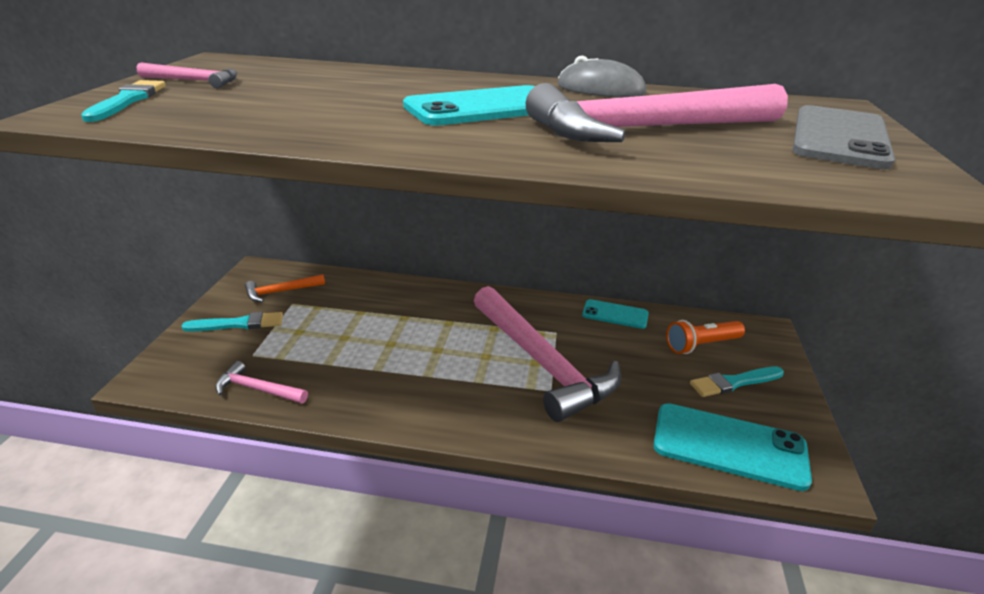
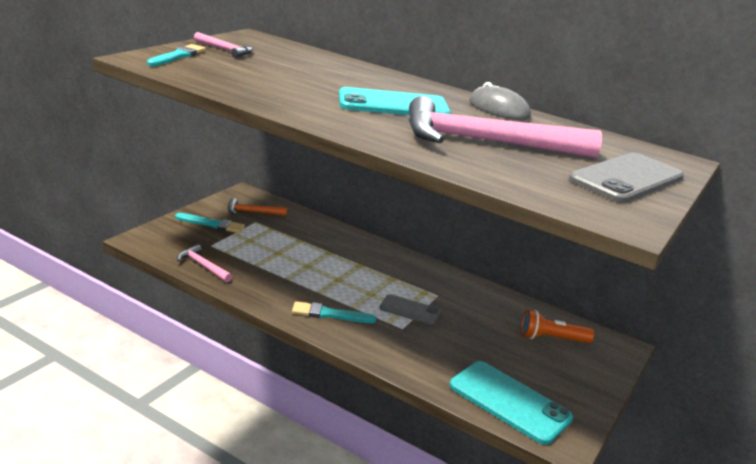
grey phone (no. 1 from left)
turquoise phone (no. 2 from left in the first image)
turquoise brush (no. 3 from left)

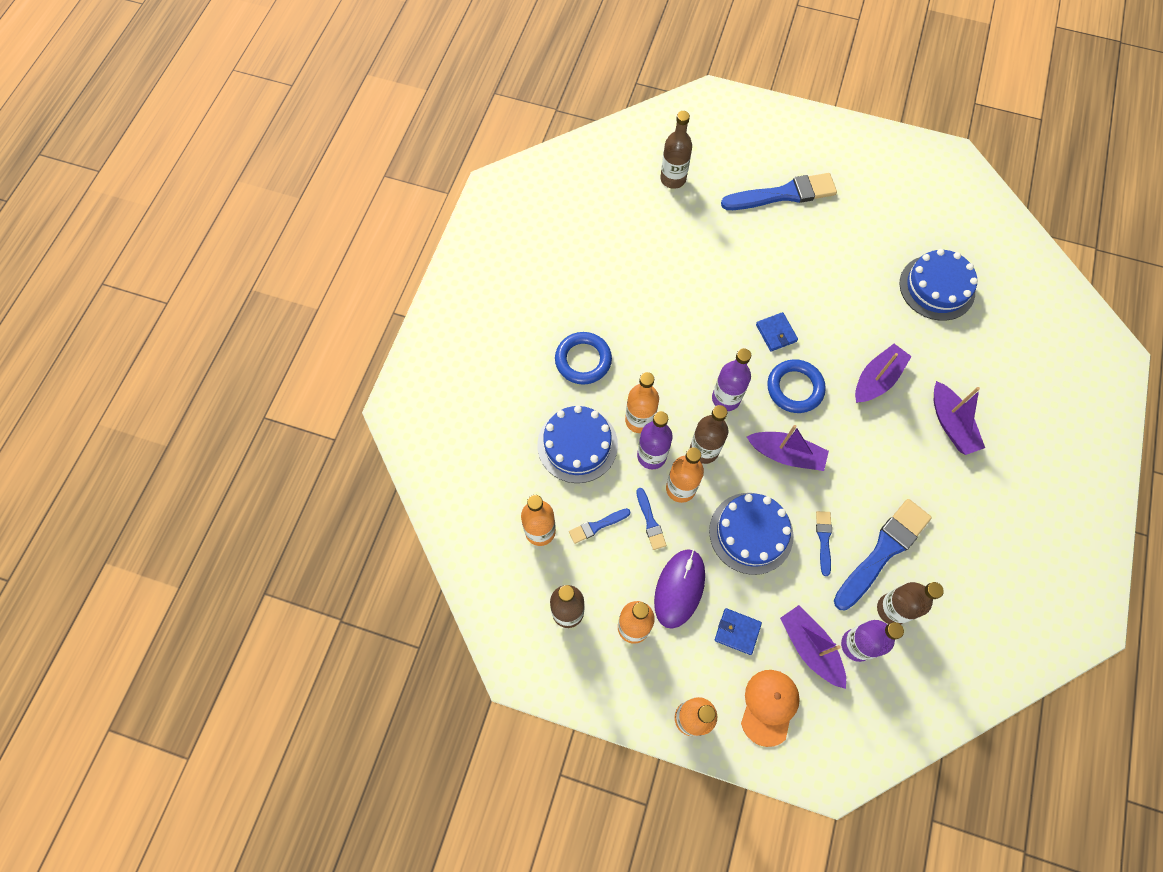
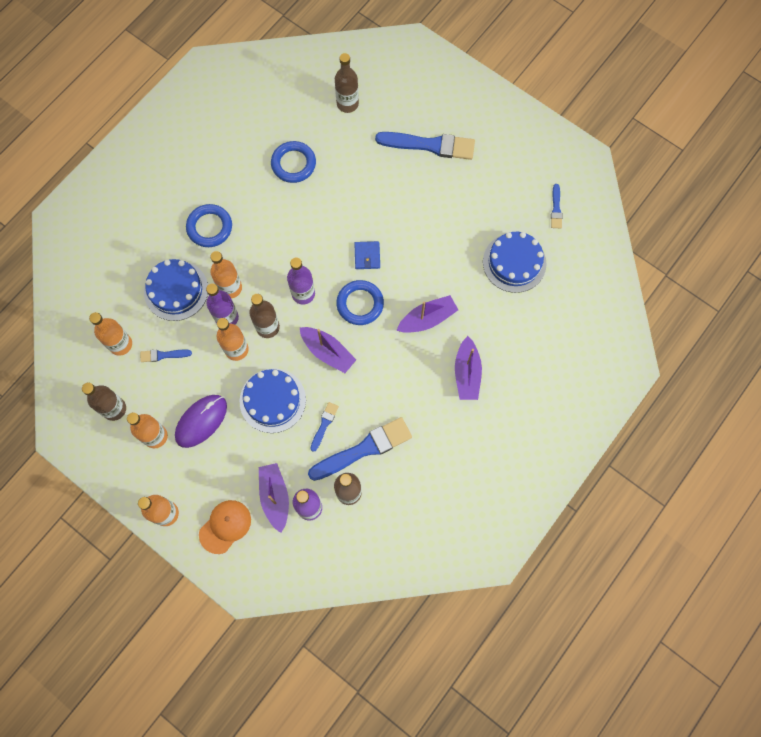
blue brush (no. 5 from left)
blue wallet (no. 1 from left in the first image)
blue ring (no. 2 from left)

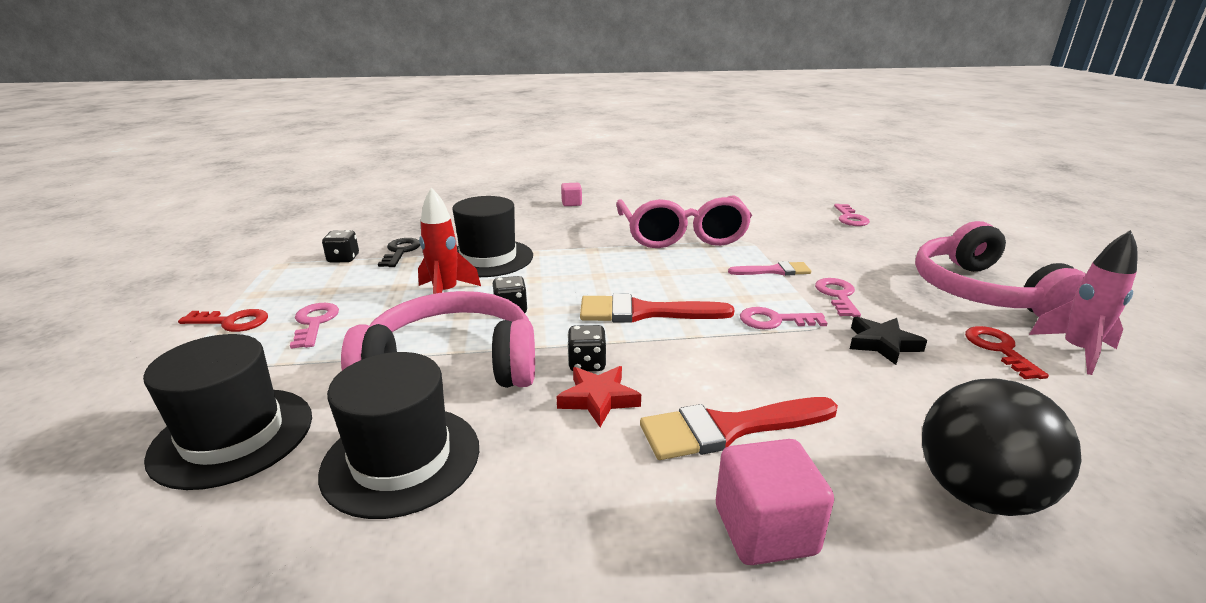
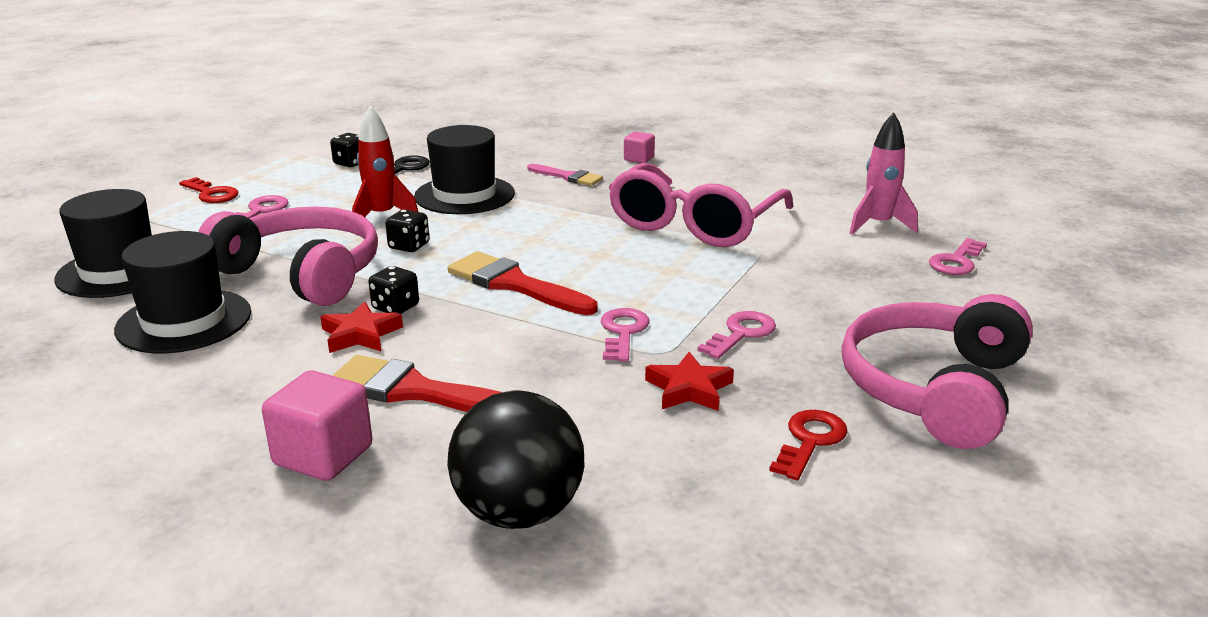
pink brush
pink key (no. 2 from left)
red star (no. 2 from left)
pink rocket

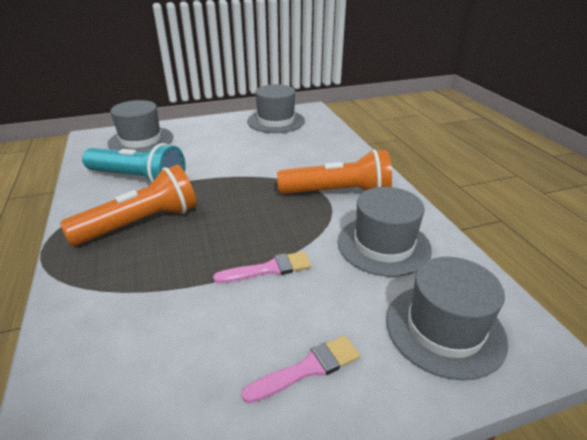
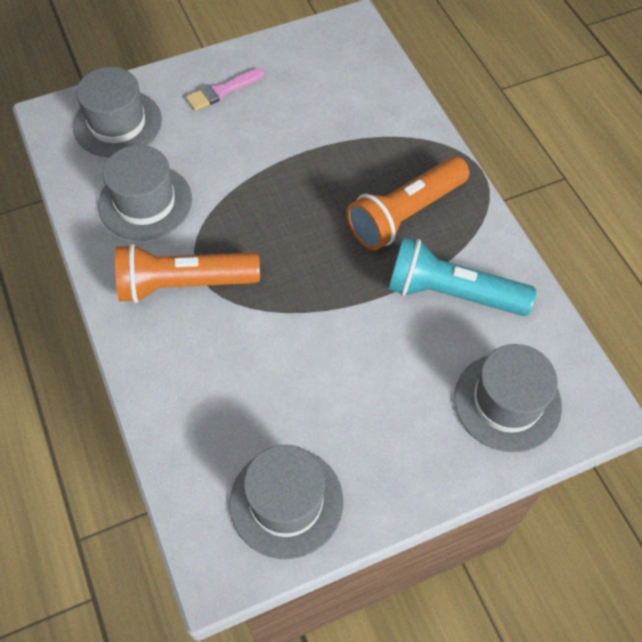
pink brush (no. 1 from left in the first image)

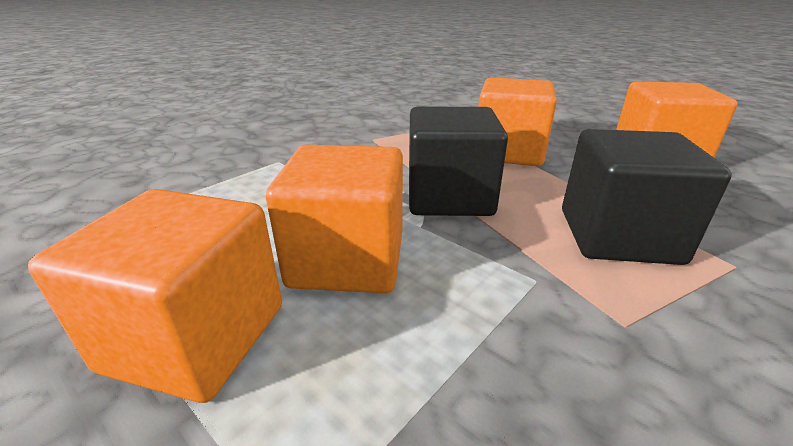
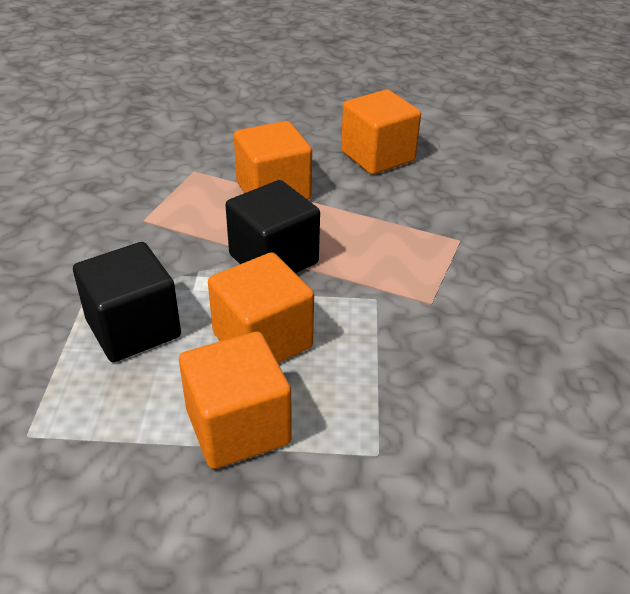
black cube (no. 1 from left)

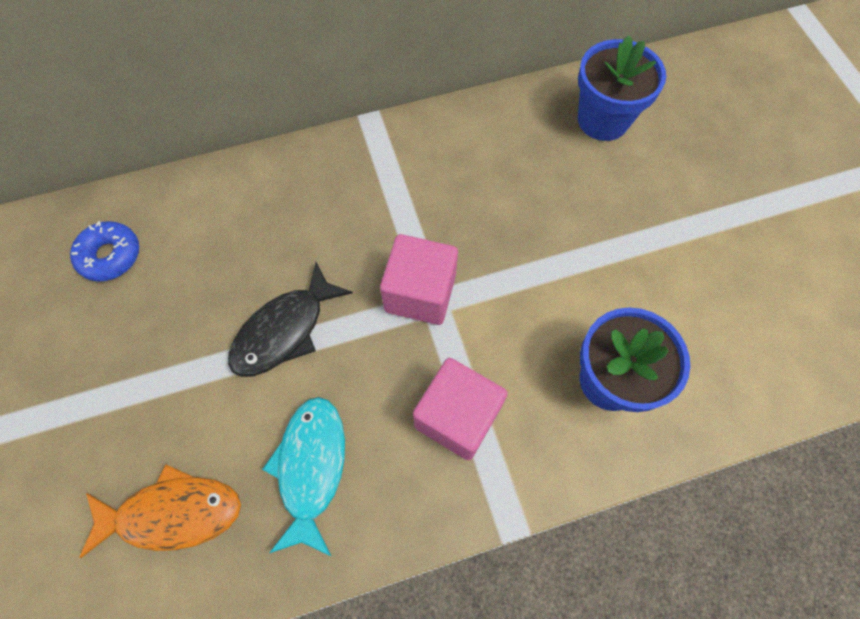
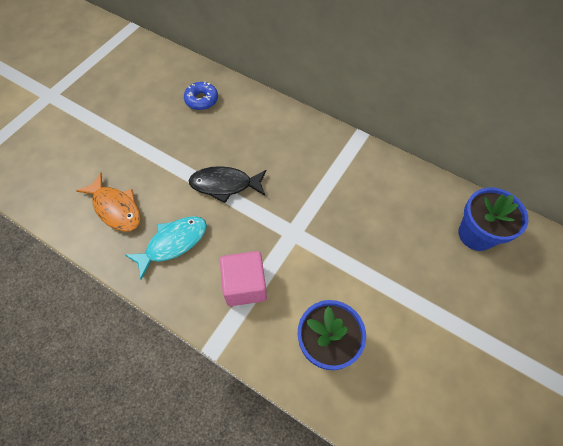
pink cube (no. 1 from left in the first image)

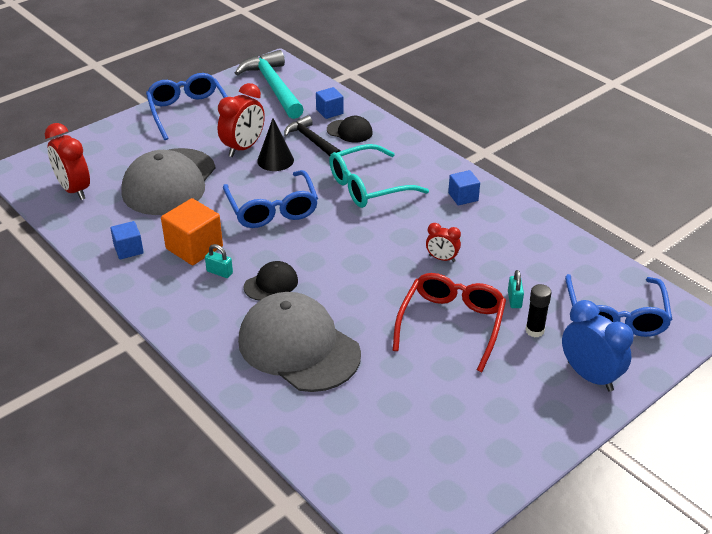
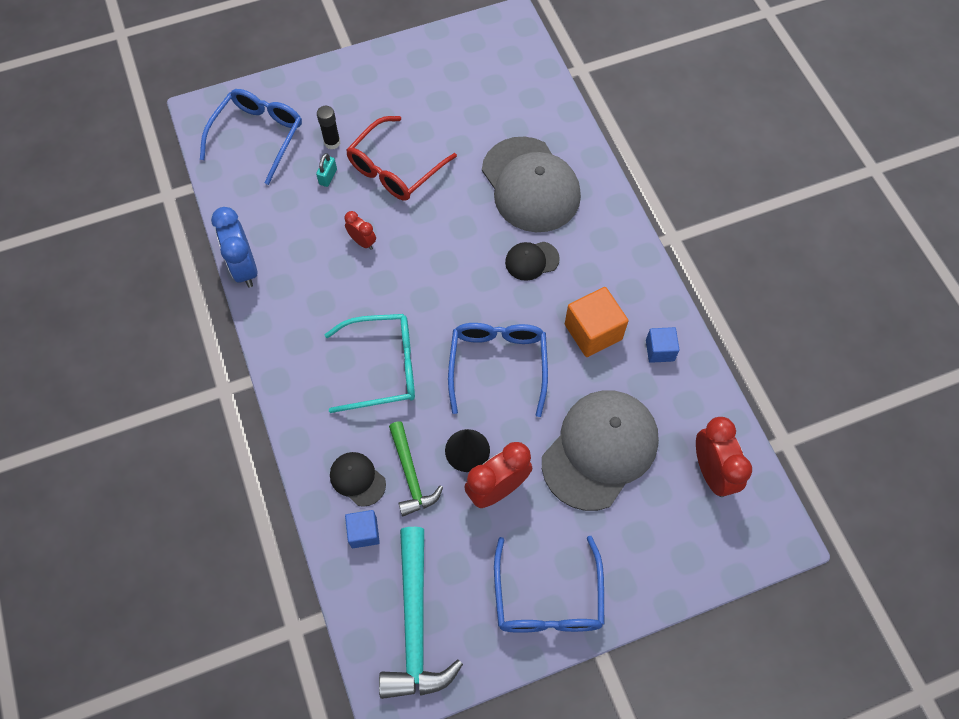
turquoise padlock (no. 1 from left in the first image)
green hammer
blue cube (no. 3 from left in the first image)
blue clock

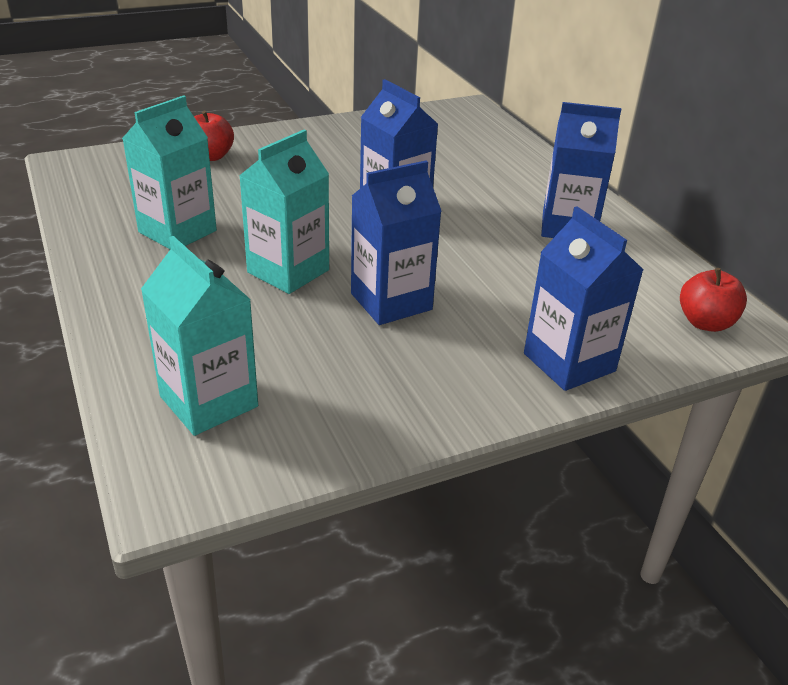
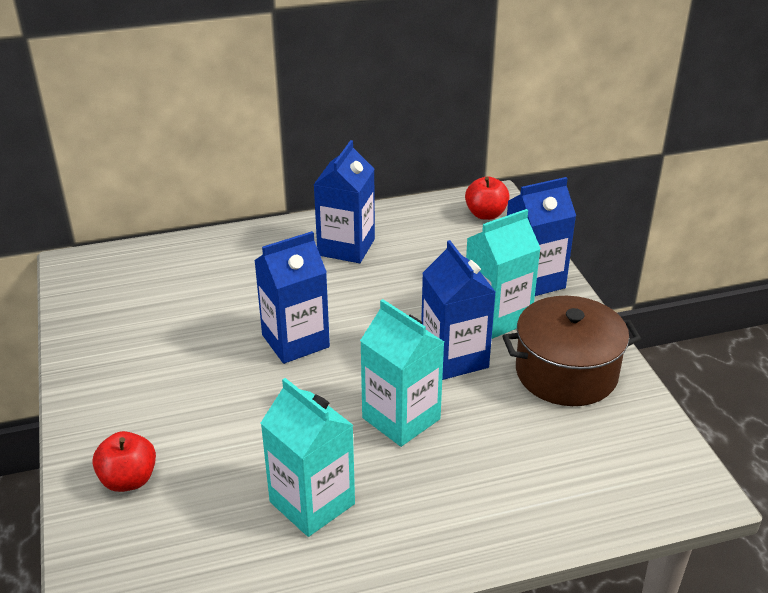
turquoise carton (no. 3 from left)
brown pot

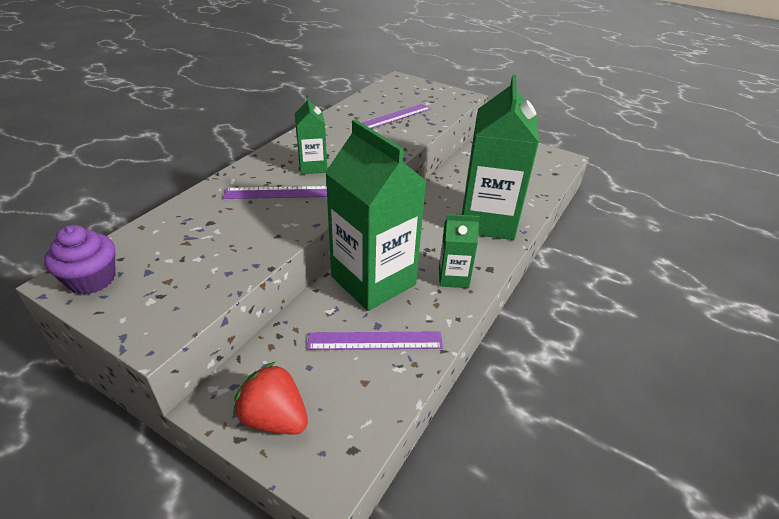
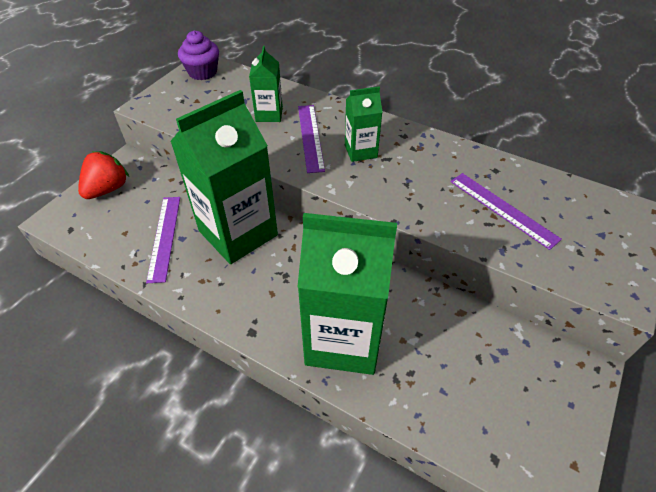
green carton (no. 2 from left)

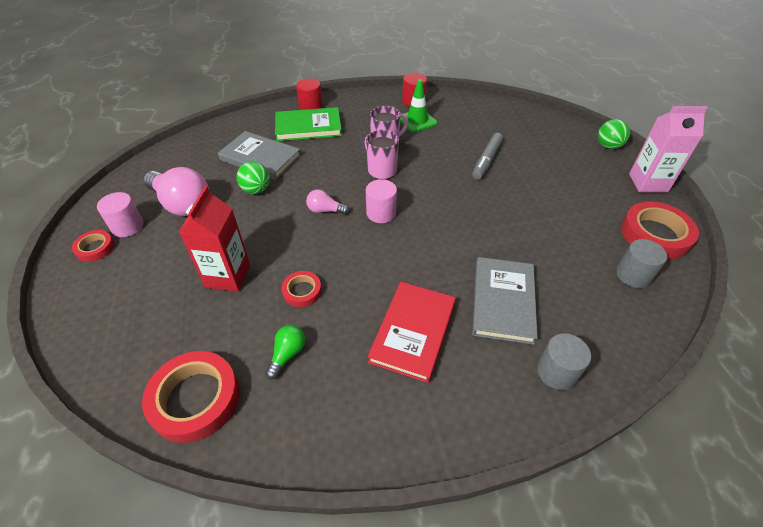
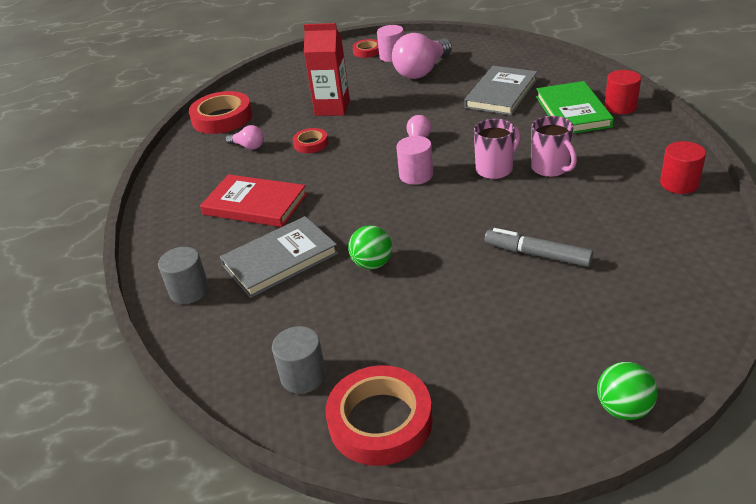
green ball (no. 1 from left)
pink light bulb (no. 1 from left)
green traffic cone
grey book (no. 1 from left)
pink carton

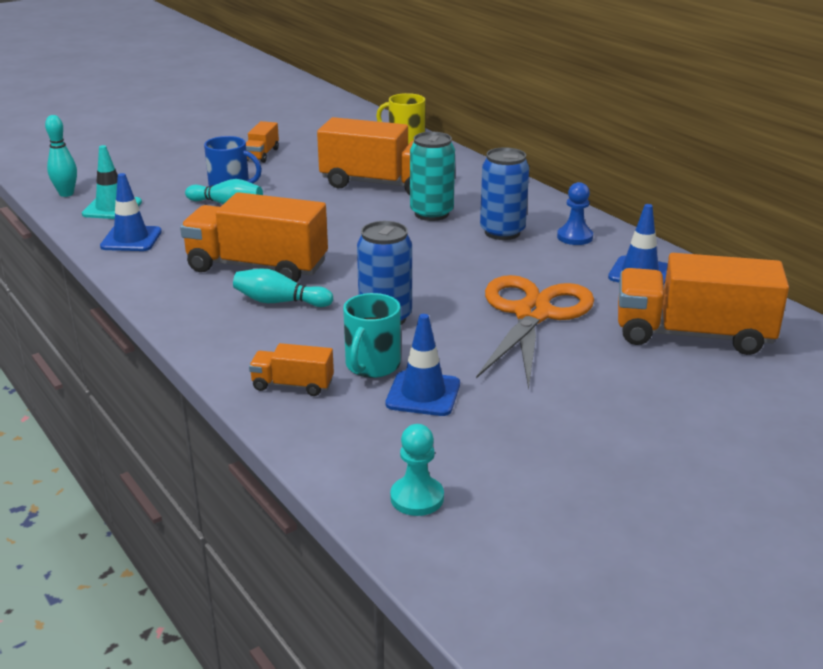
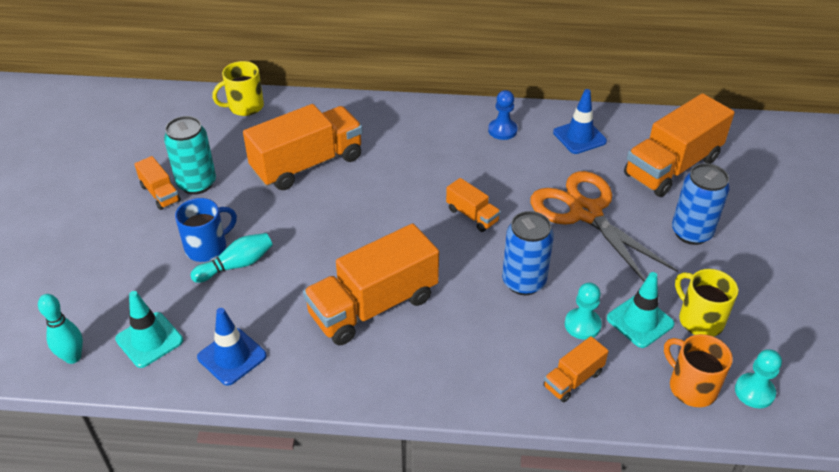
turquoise bowling pin (no. 3 from left in the first image)
turquoise pawn (no. 1 from left)
turquoise traffic cone (no. 2 from left)
turquoise can
blue can (no. 2 from left)
orange truck (no. 4 from left)
orange mug
yellow mug (no. 2 from left)

